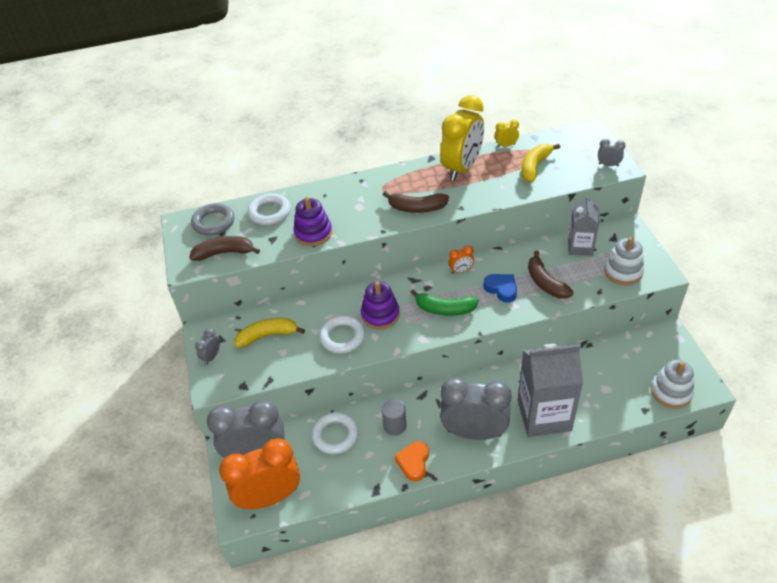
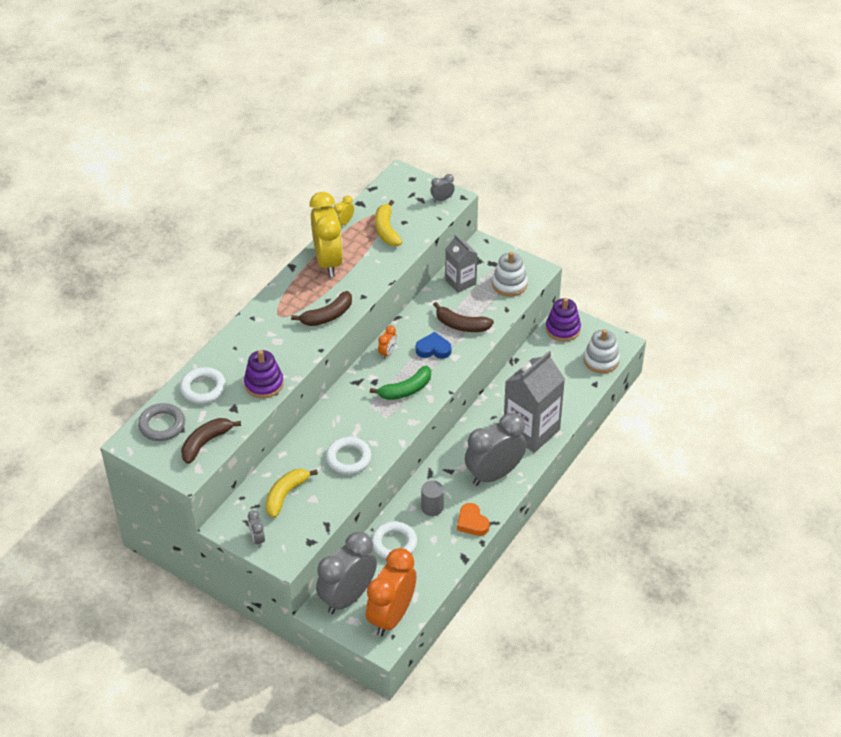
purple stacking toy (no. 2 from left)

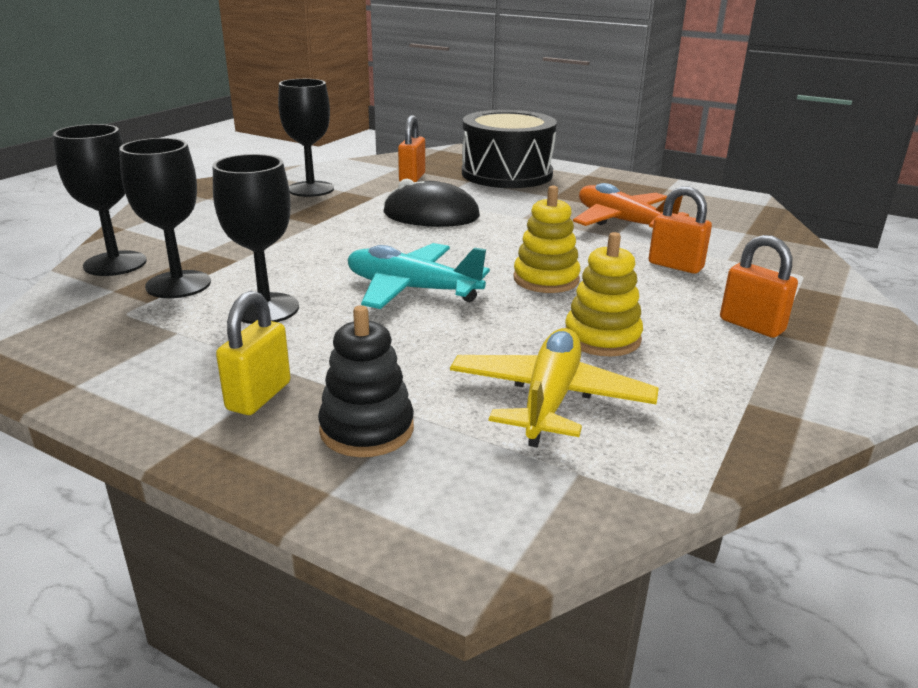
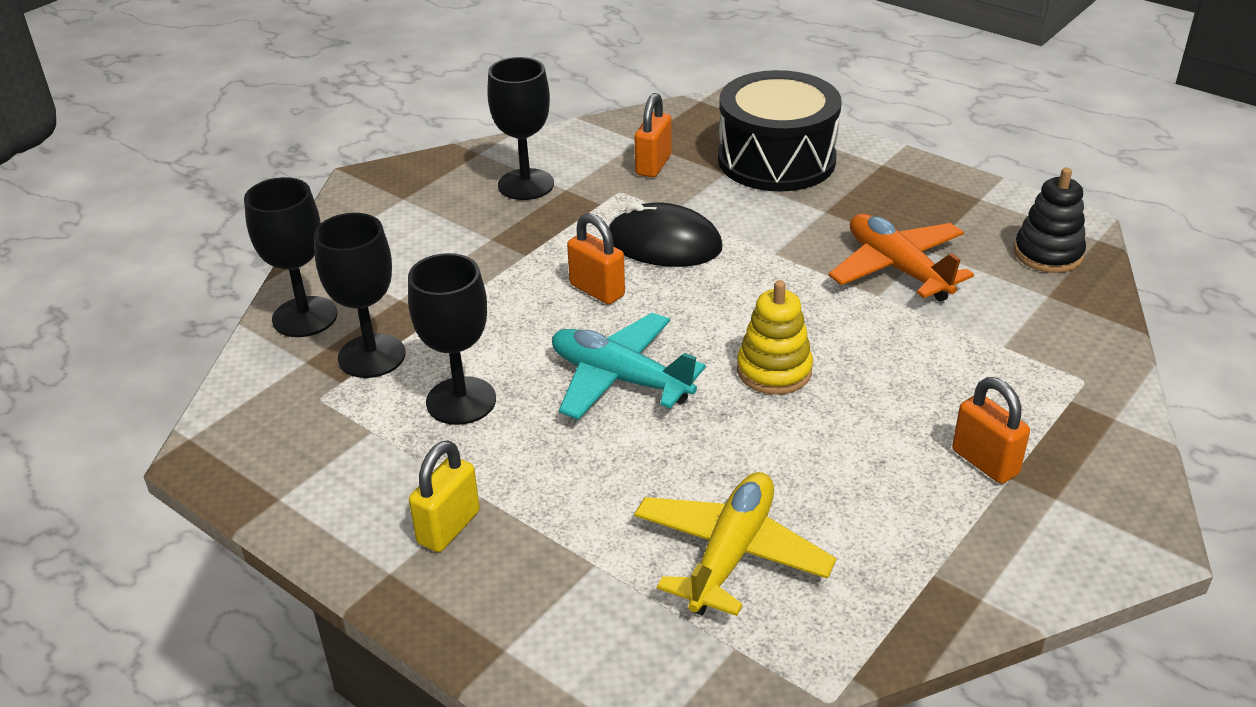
black stacking toy
yellow stacking toy (no. 2 from left in the first image)
orange padlock (no. 1 from left)

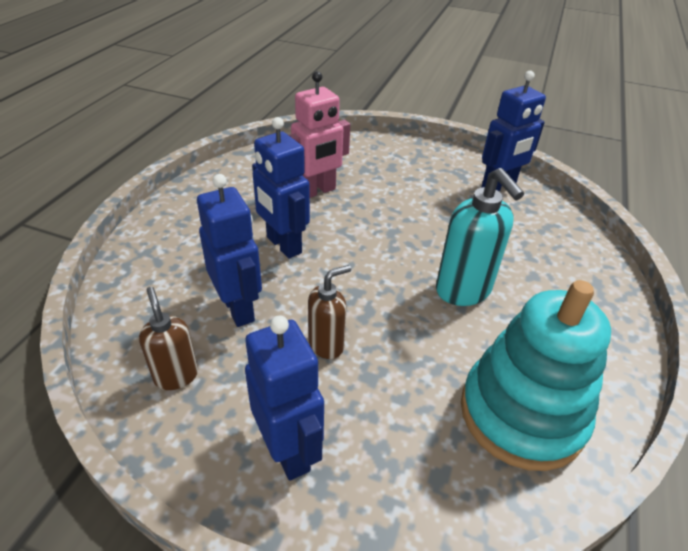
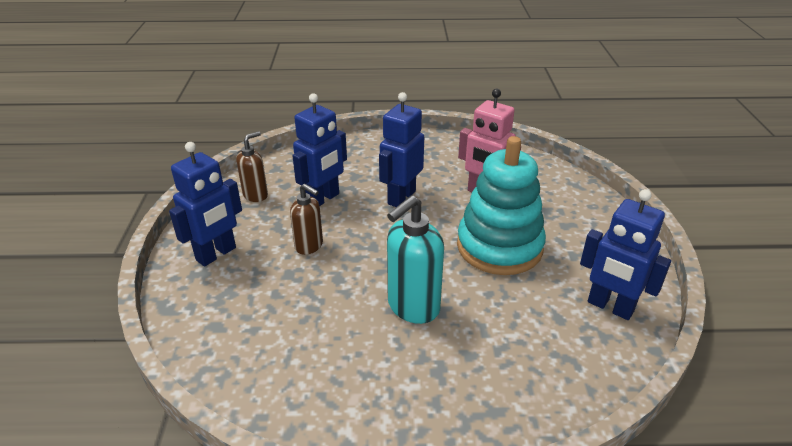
turquoise stacking toy

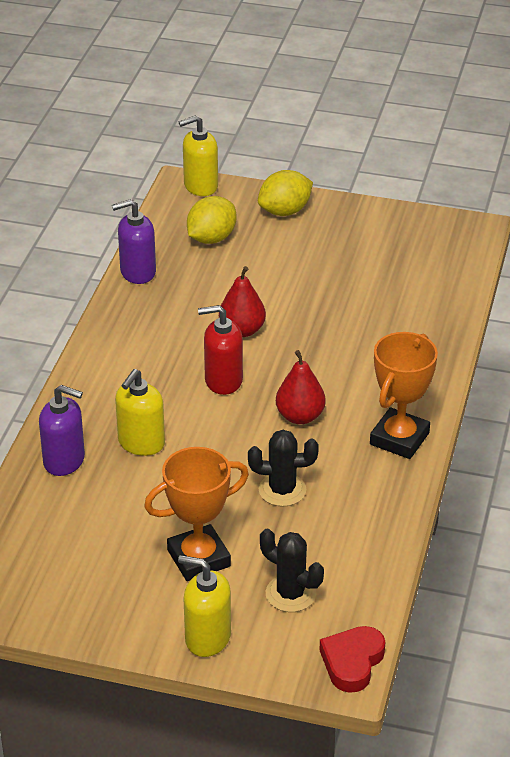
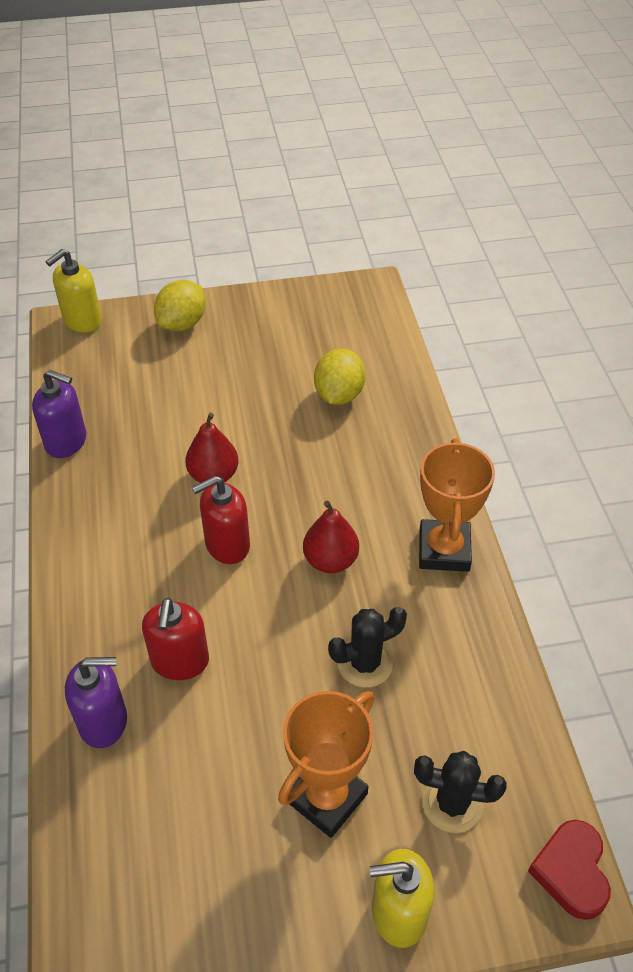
purple soap dispenser (no. 1 from left)
red soap dispenser (no. 1 from left)
yellow lemon (no. 2 from left)

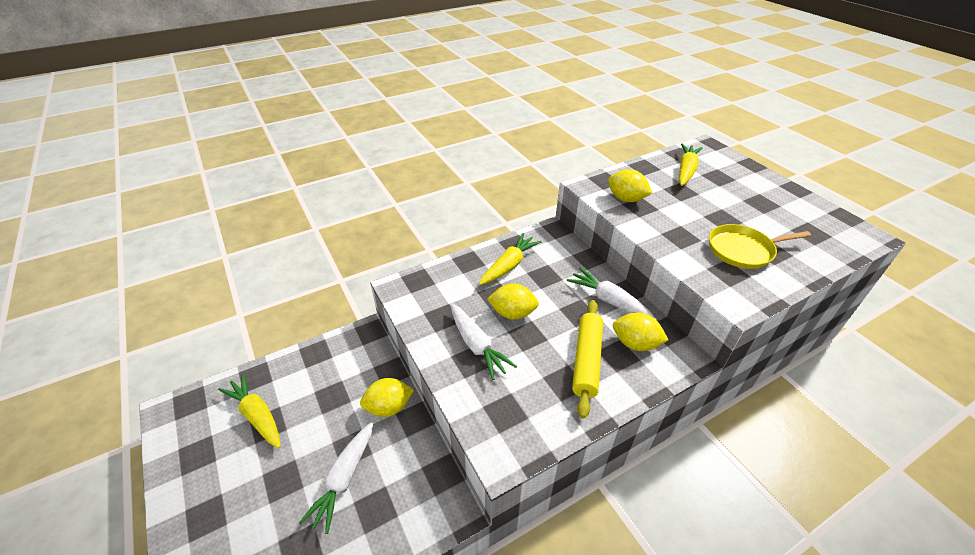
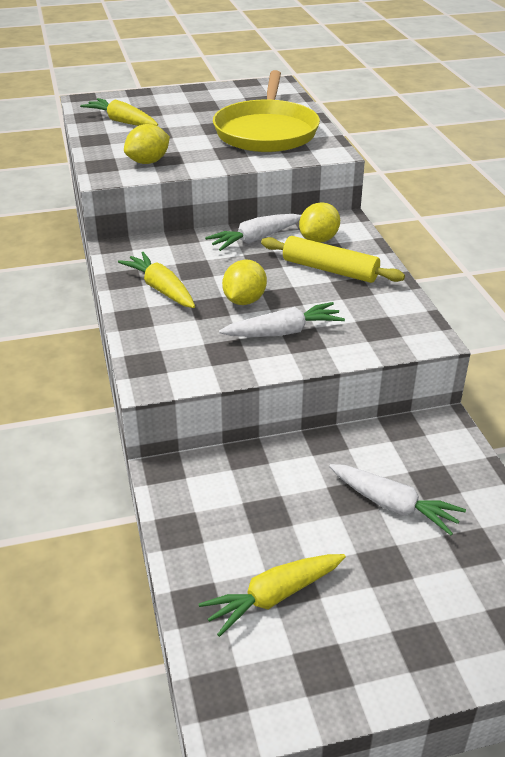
yellow lemon (no. 1 from left in the first image)
yellow pan

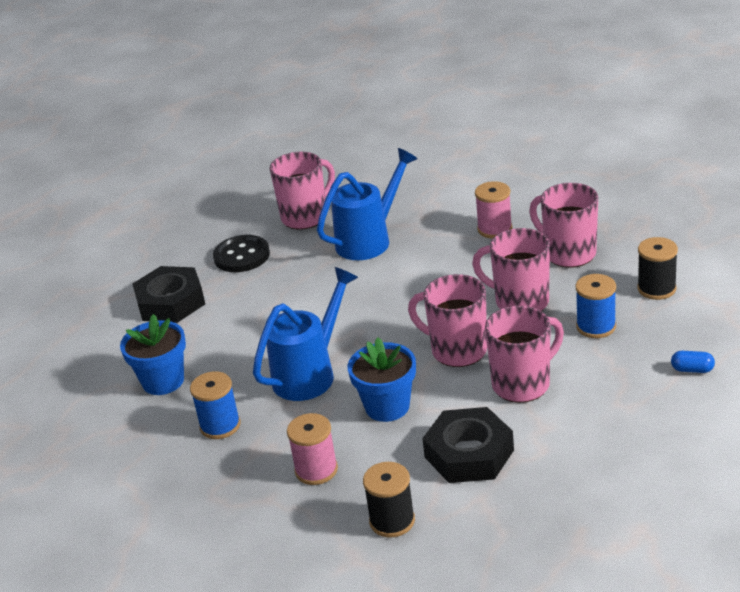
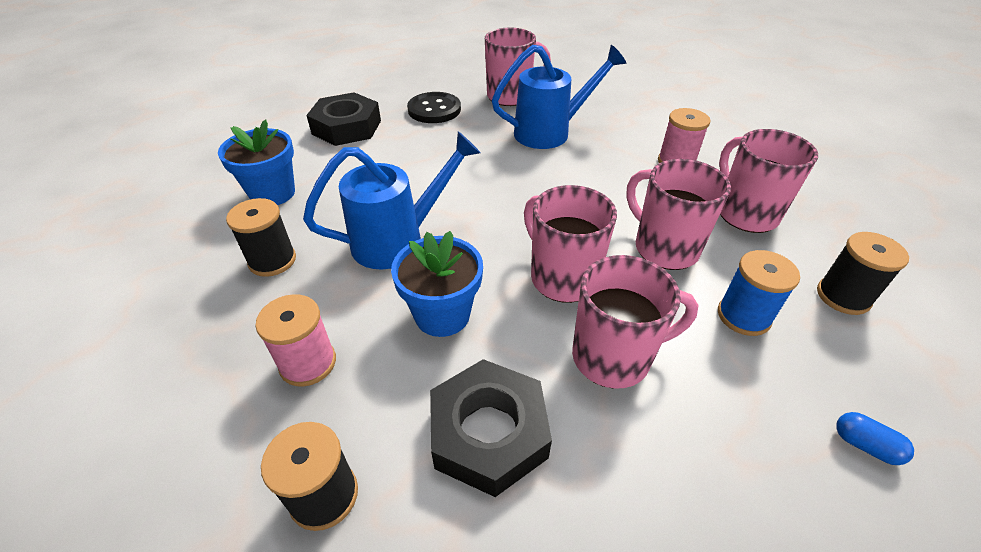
black spool (no. 1 from left)

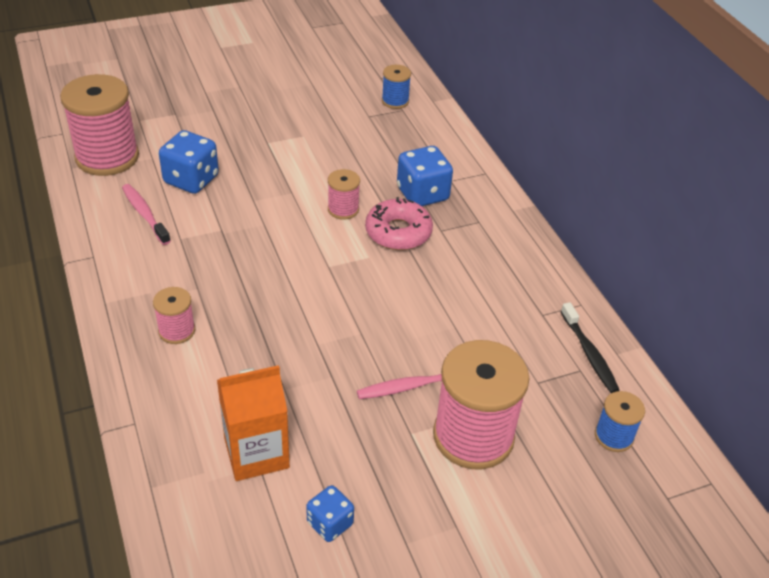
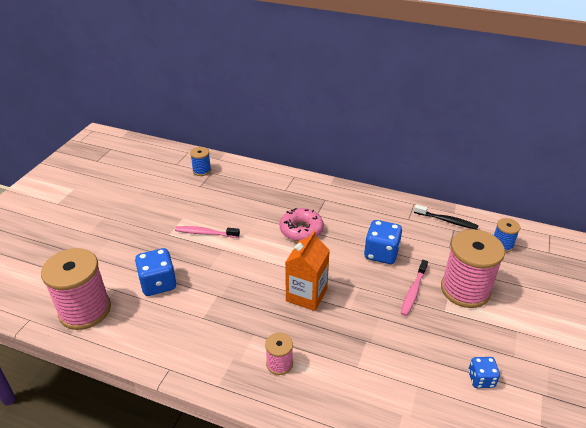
pink toothbrush (no. 1 from left)
orange carton
pink spool (no. 3 from left in the first image)
blue dice (no. 2 from left)

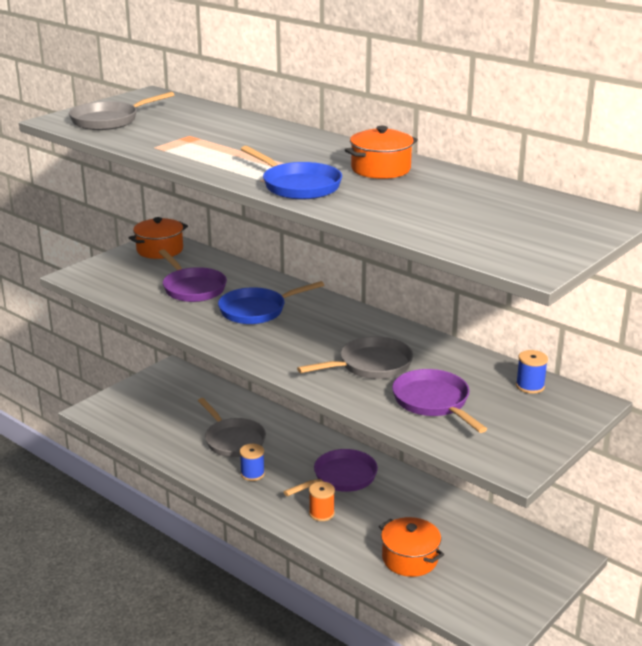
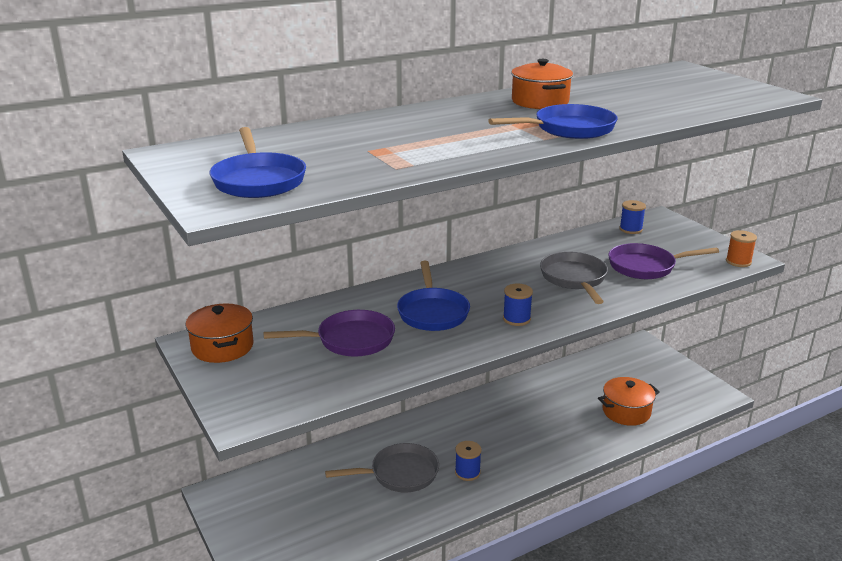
blue pan (no. 1 from left)
purple pan (no. 2 from left in the first image)
orange spool
blue spool (no. 2 from left)

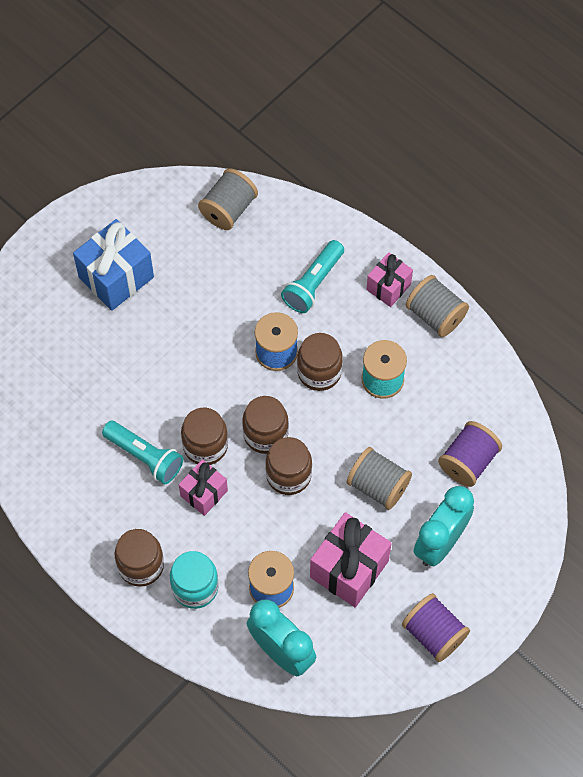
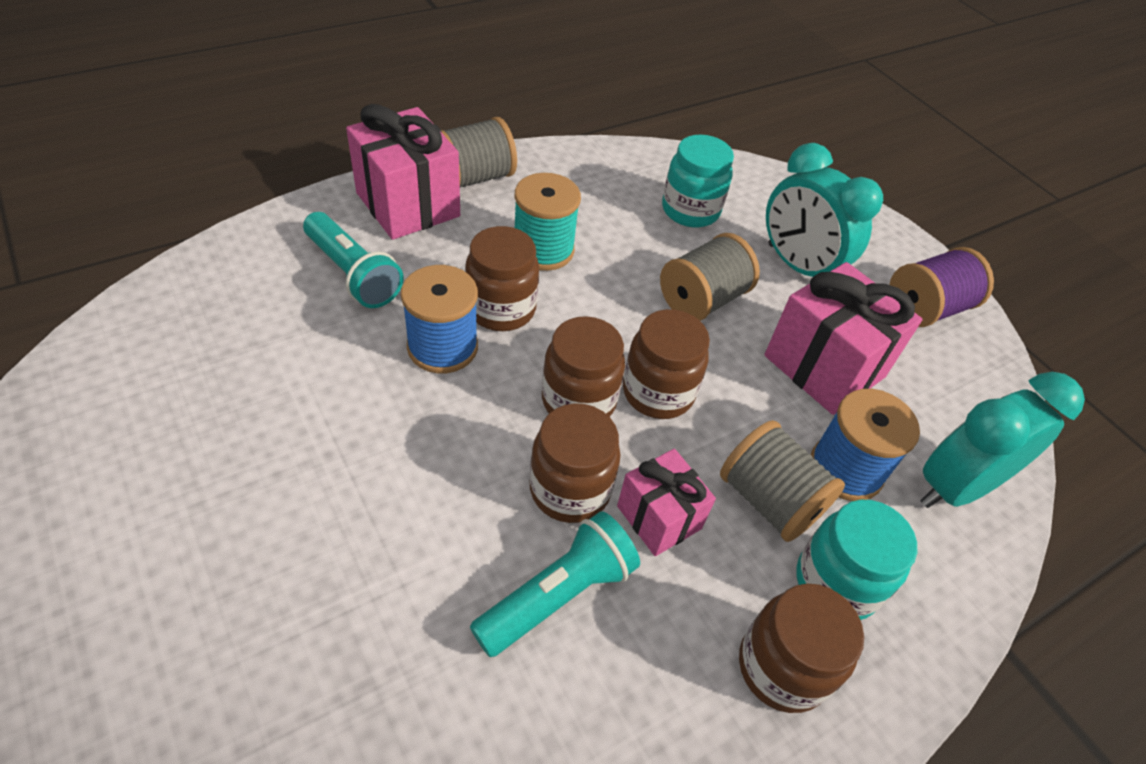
blue gift
grey spool (no. 3 from left)
pink gift (no. 1 from left)
turquoise jar (no. 1 from left)

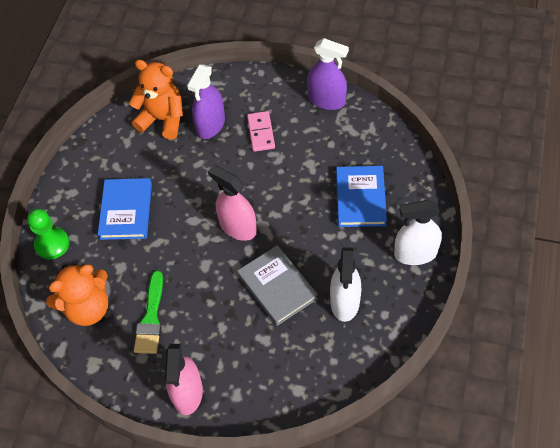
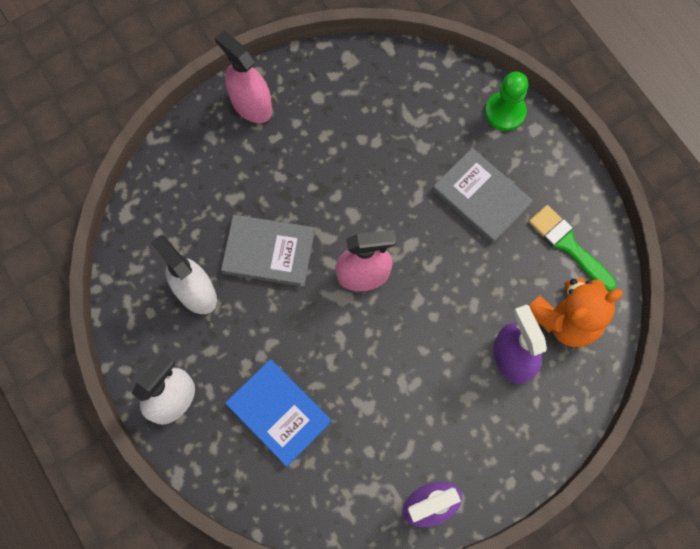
orange teddy bear (no. 1 from left in the first image)
grey book (no. 2 from left)
green brush
pink domino

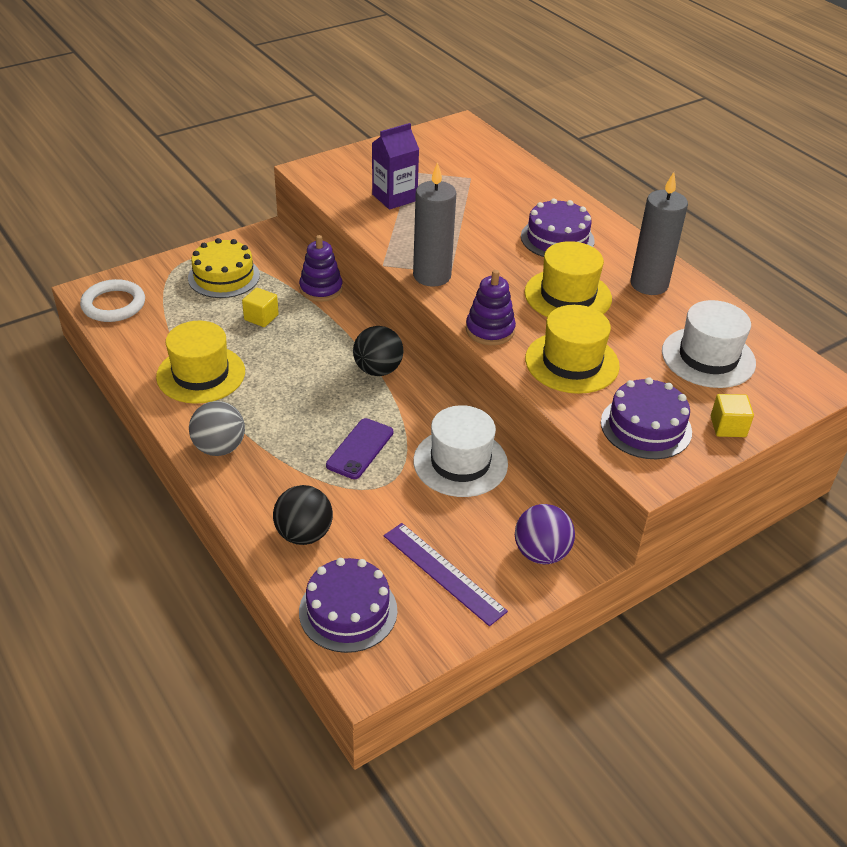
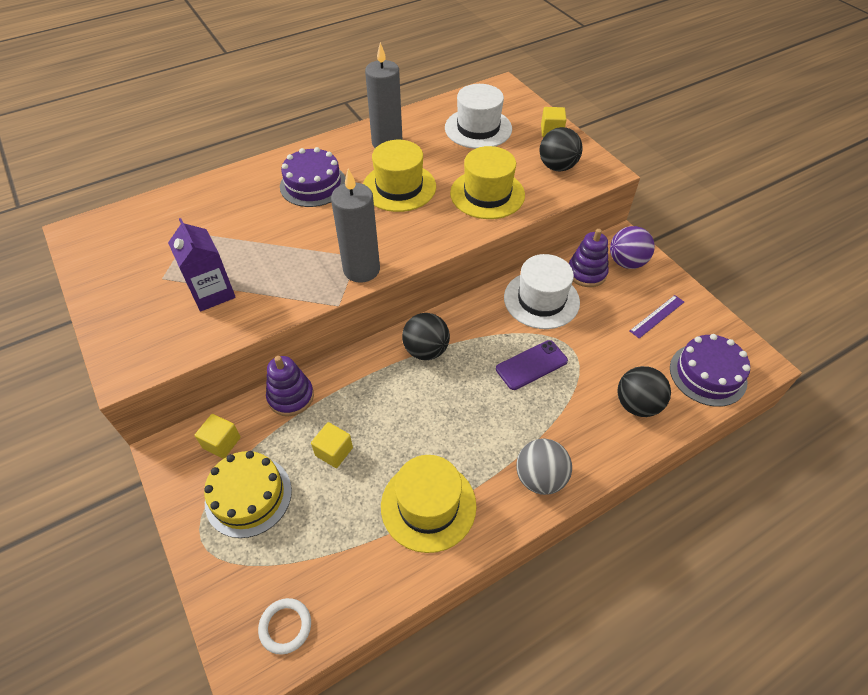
white ring
purple phone
purple ruler
purple stacking toy (no. 2 from left)
black ball (no. 2 from left)
yellow cube (no. 1 from left)

